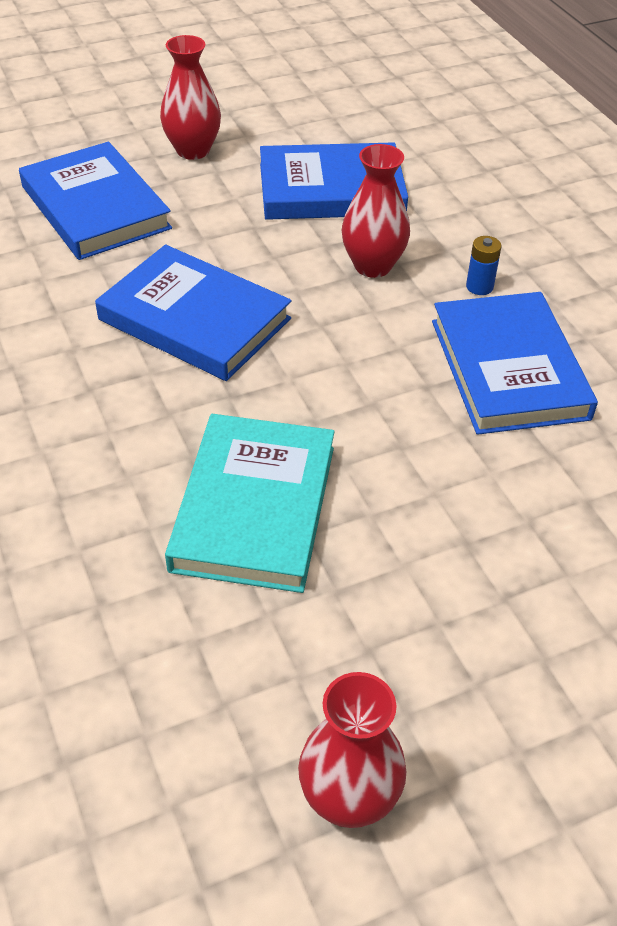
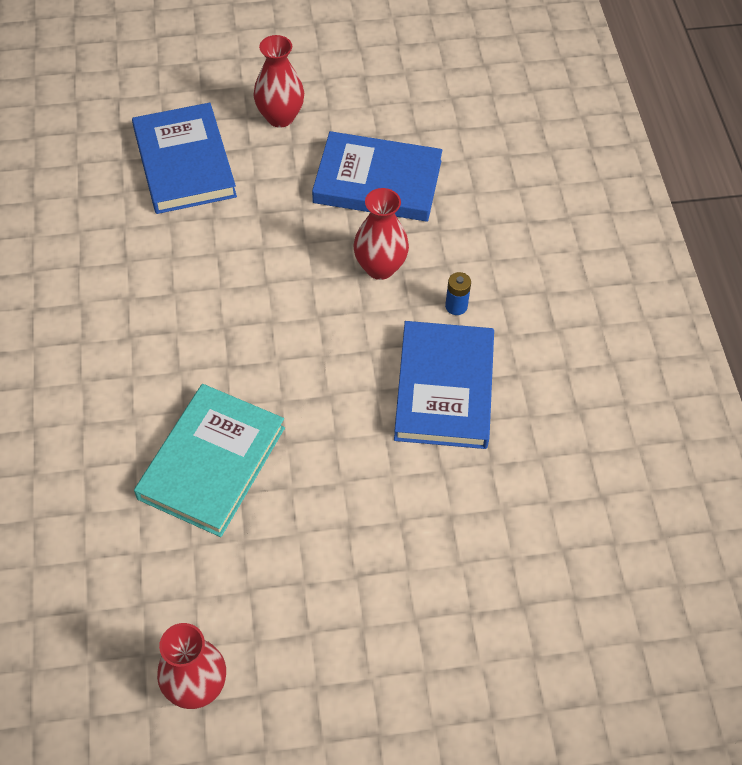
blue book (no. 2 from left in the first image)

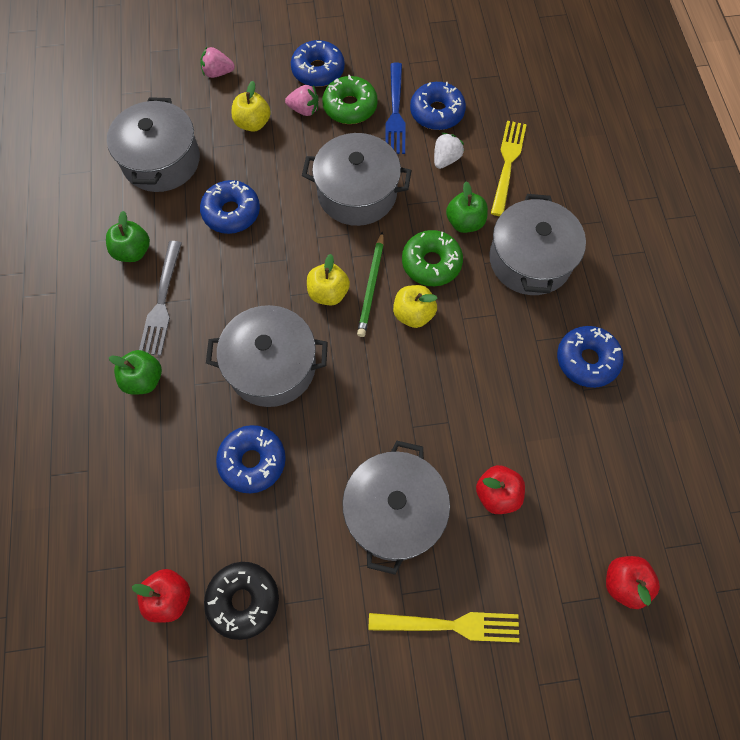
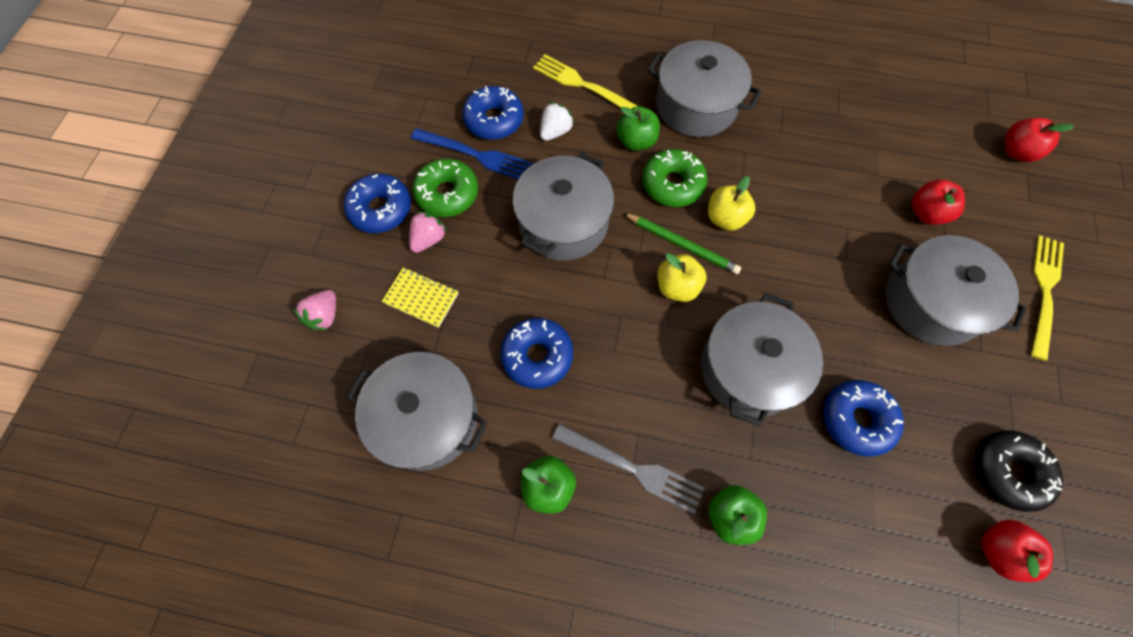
yellow notebook
white strawberry
blue donut (no. 5 from left in the first image)

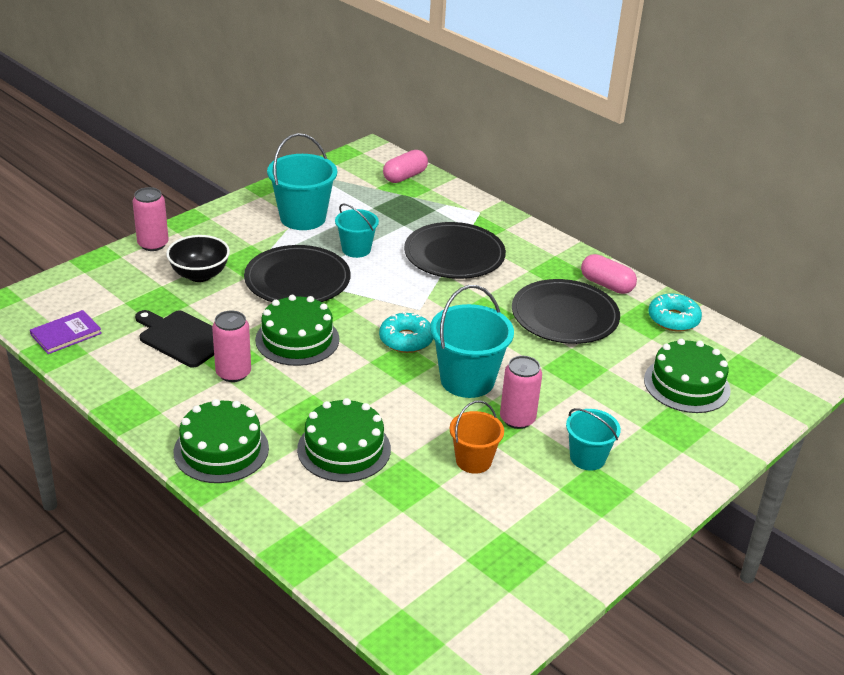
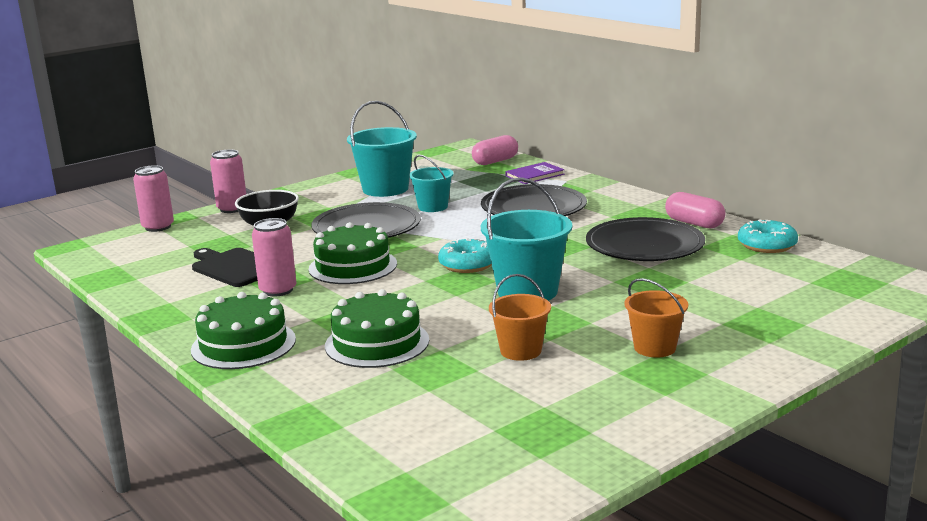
purple book
green cake (no. 4 from left in the first image)
pink can (no. 1 from left)
orange bucket (no. 2 from left)

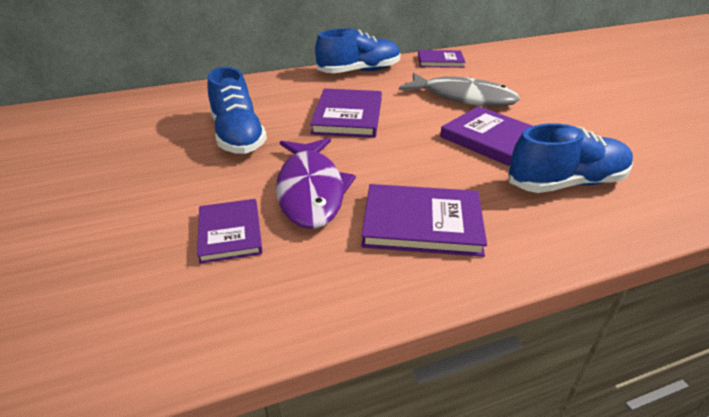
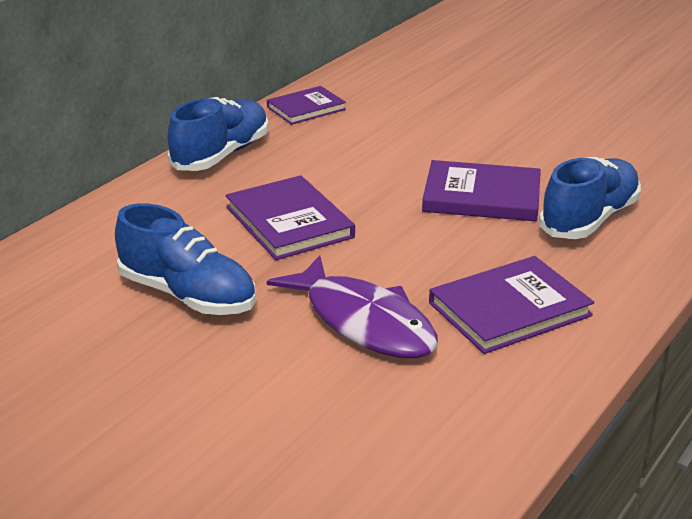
grey fish
purple book (no. 1 from left in the first image)

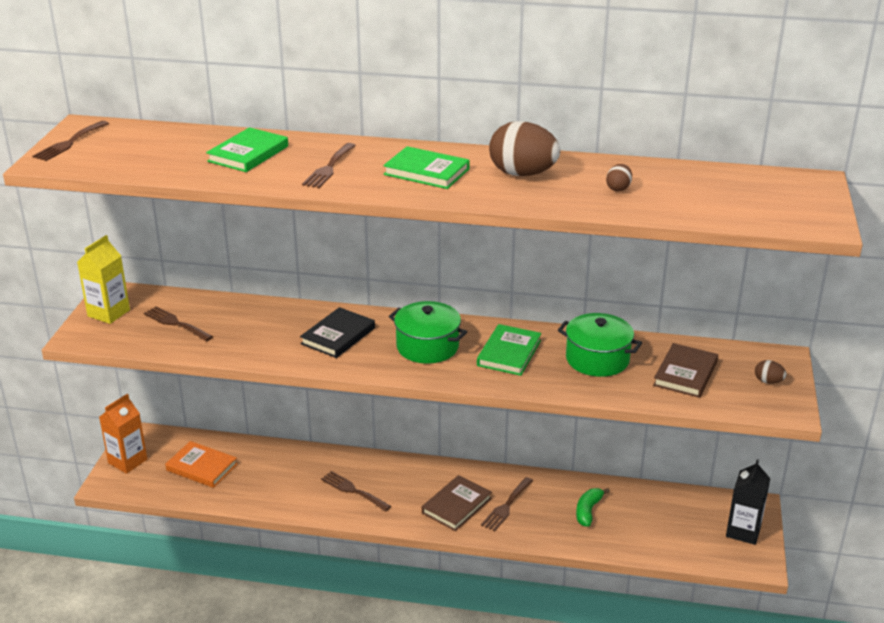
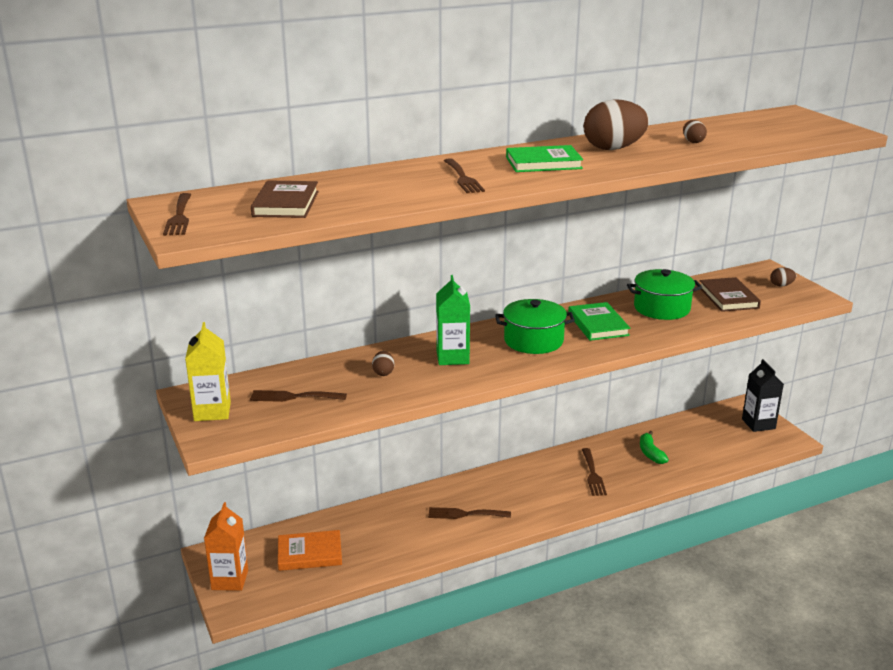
green book (no. 1 from left in the first image)
green carton
brown book (no. 1 from left)
brown egg (no. 1 from left)

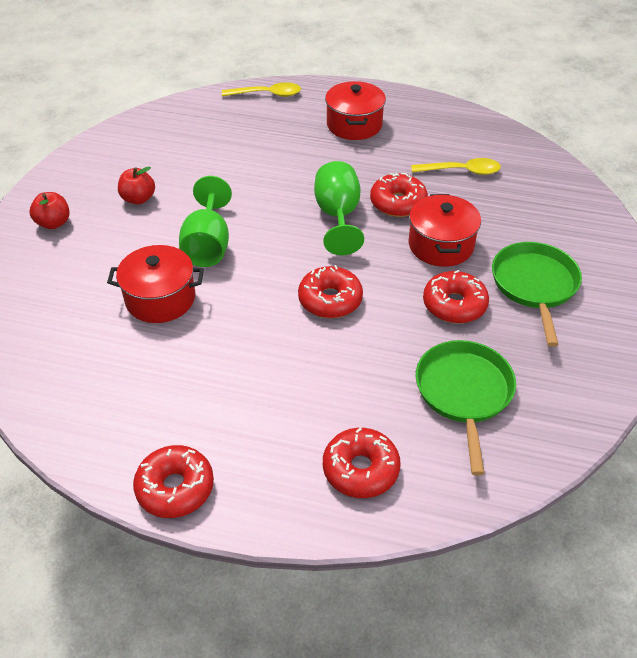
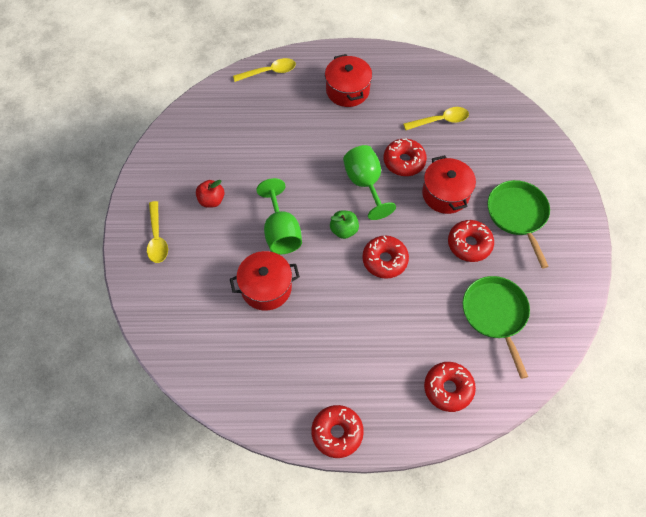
yellow spoon (no. 1 from left)
green apple

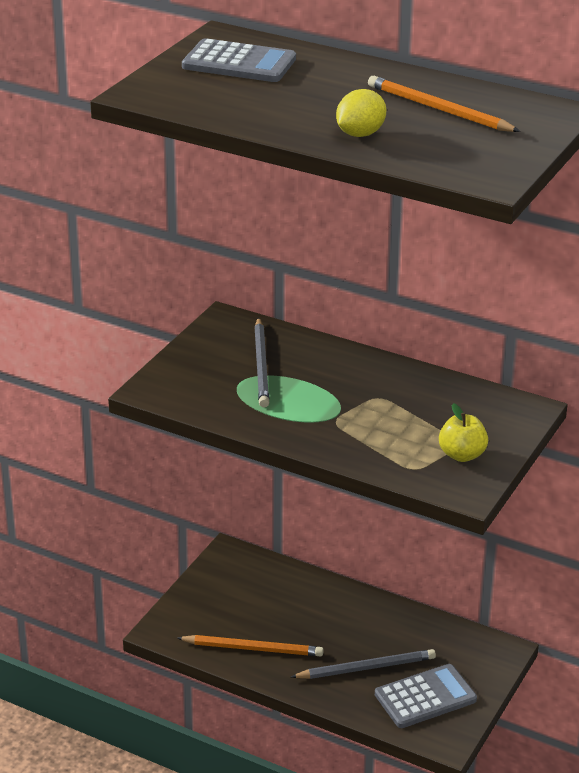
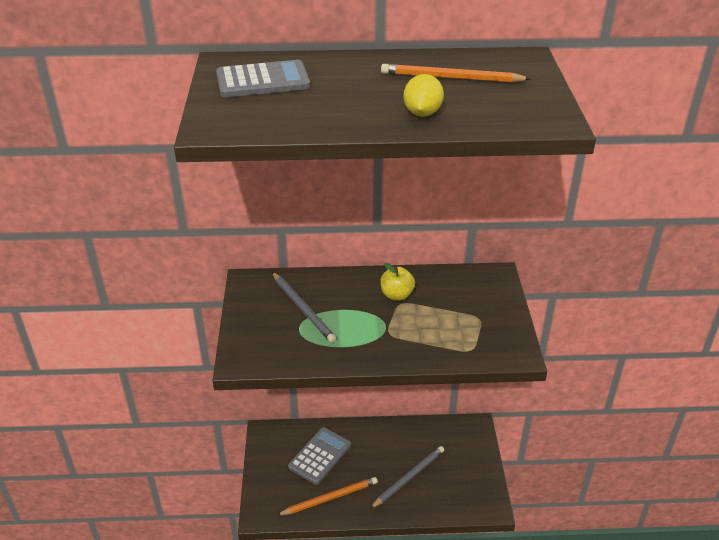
yellow apple
grey calculator (no. 2 from left)

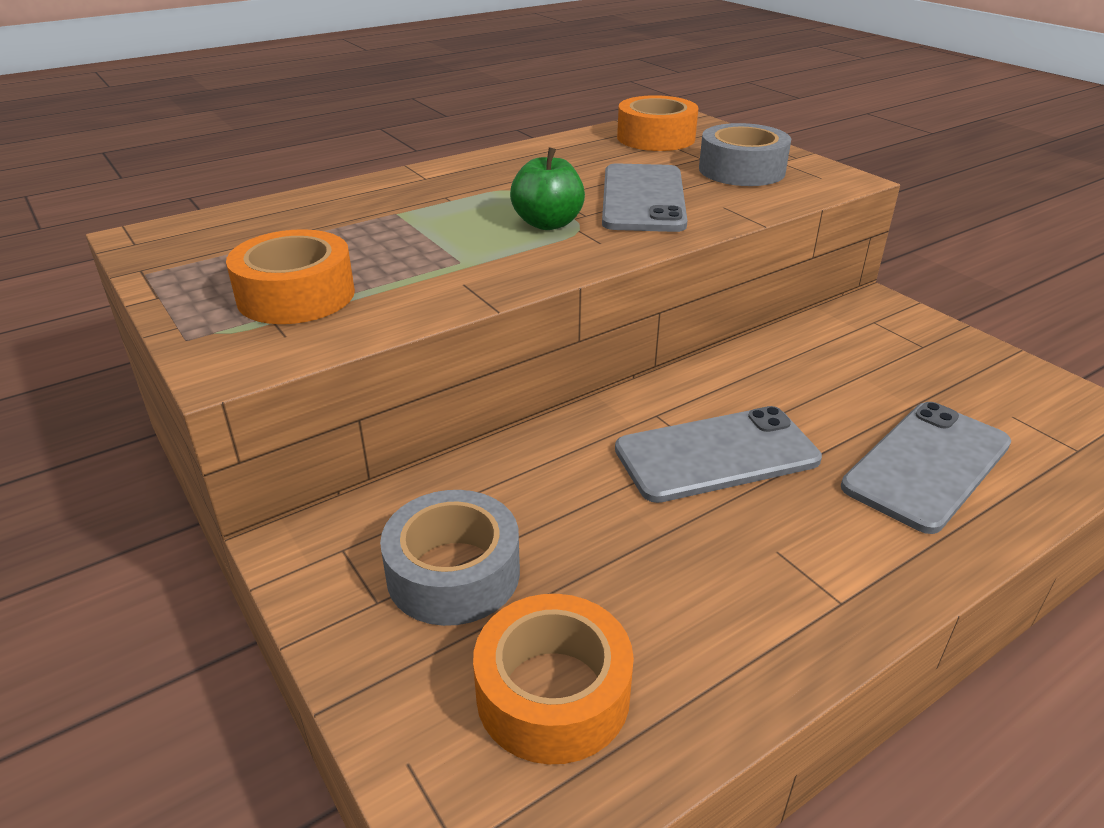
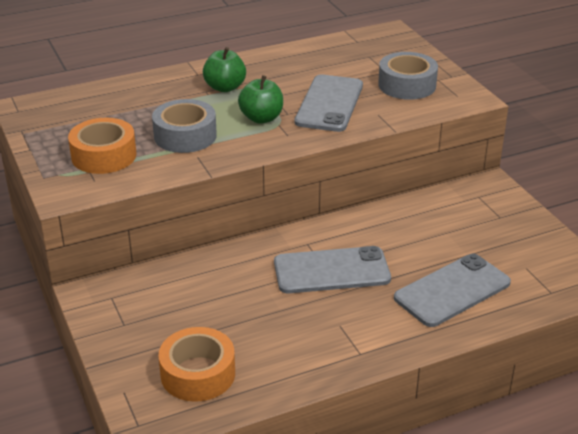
orange tape (no. 3 from left in the first image)
grey tape (no. 1 from left)
green apple (no. 1 from left)

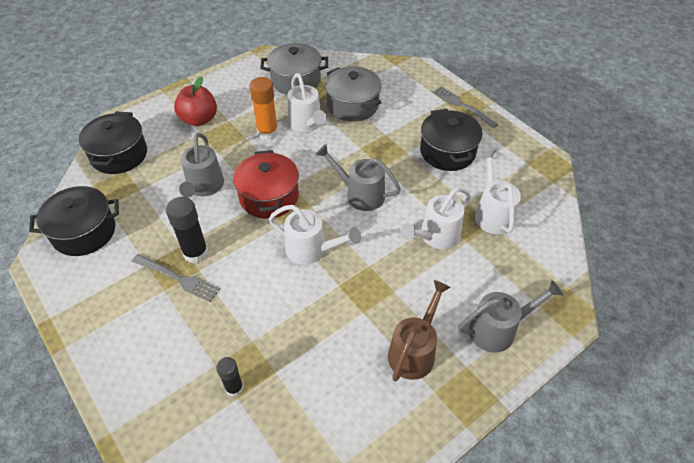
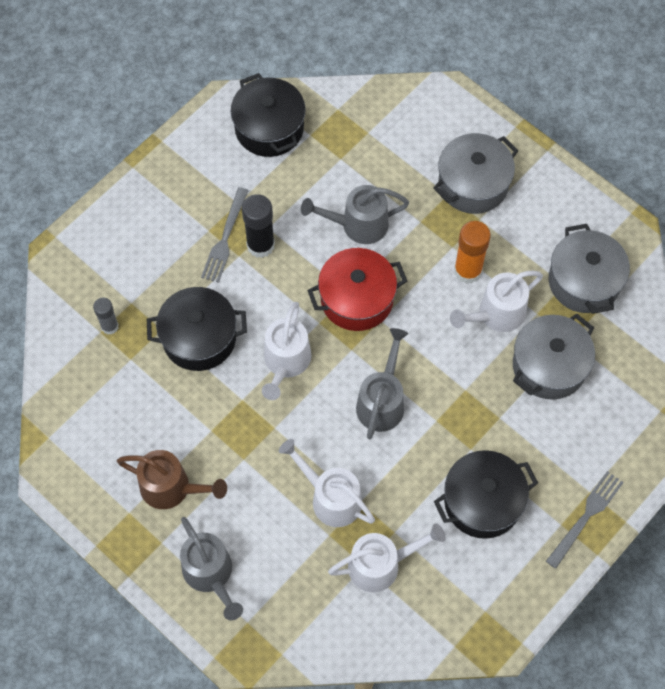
grey pot (no. 1 from left)
black pot (no. 1 from left)
grey glue stick

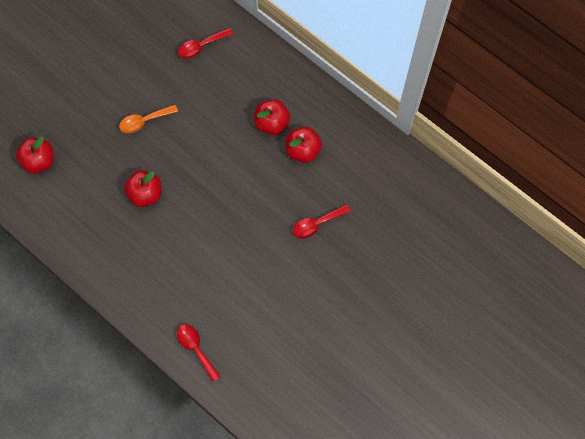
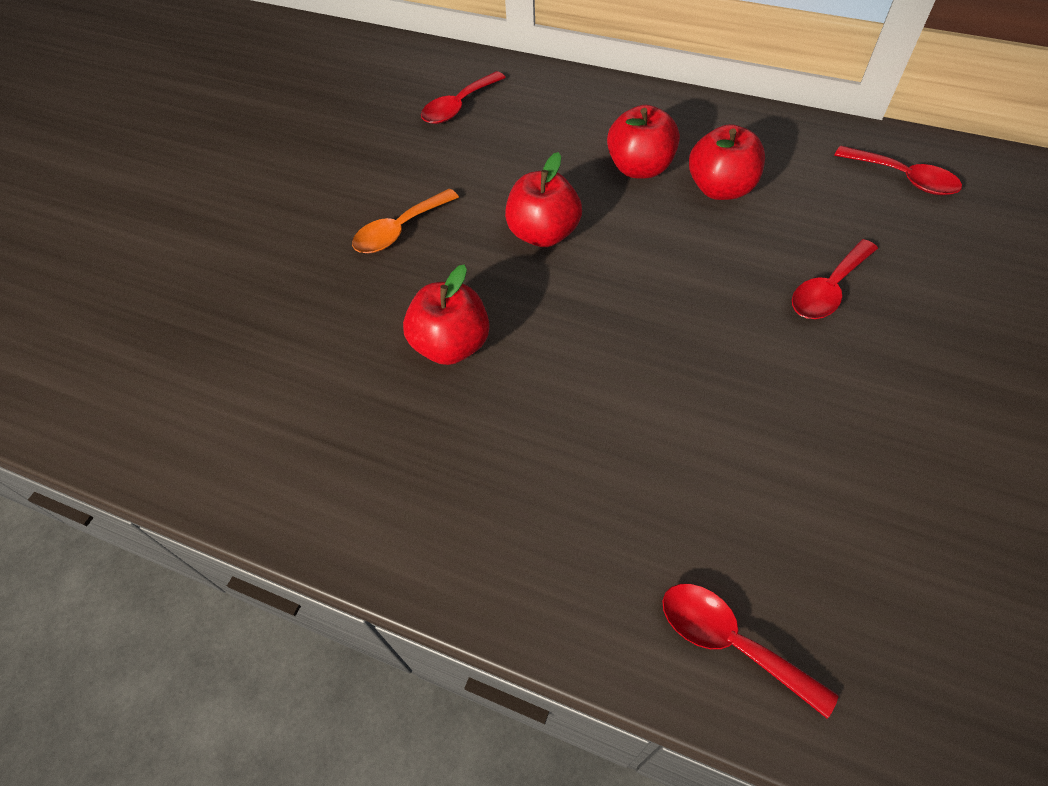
red apple (no. 2 from left)
red spoon (no. 4 from left)

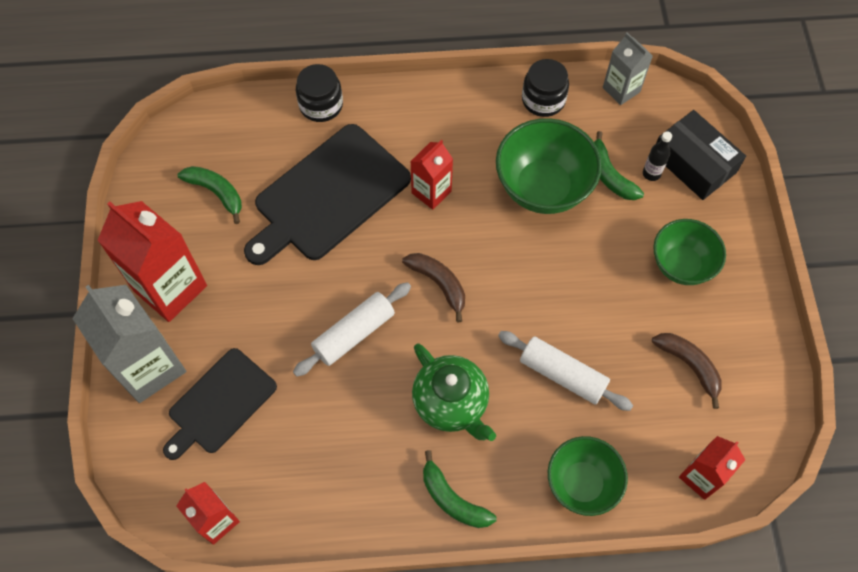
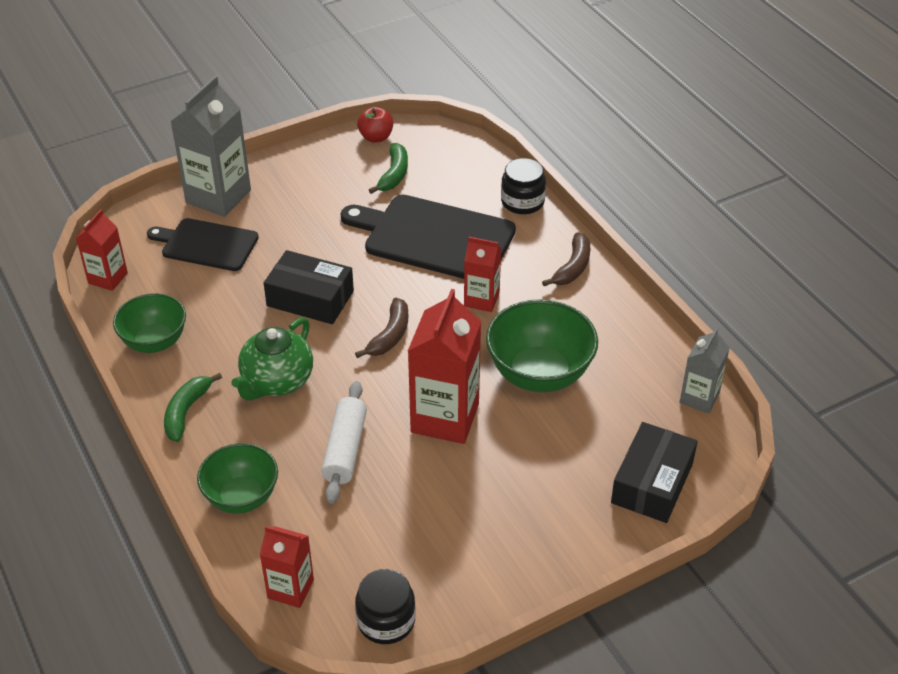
black jar (no. 1 from left)
green banana (no. 3 from left in the first image)
black bottle
red carton (no. 3 from left)
green bowl (no. 1 from left)
black box (no. 1 from left)
brown banana (no. 2 from left)
red apple

